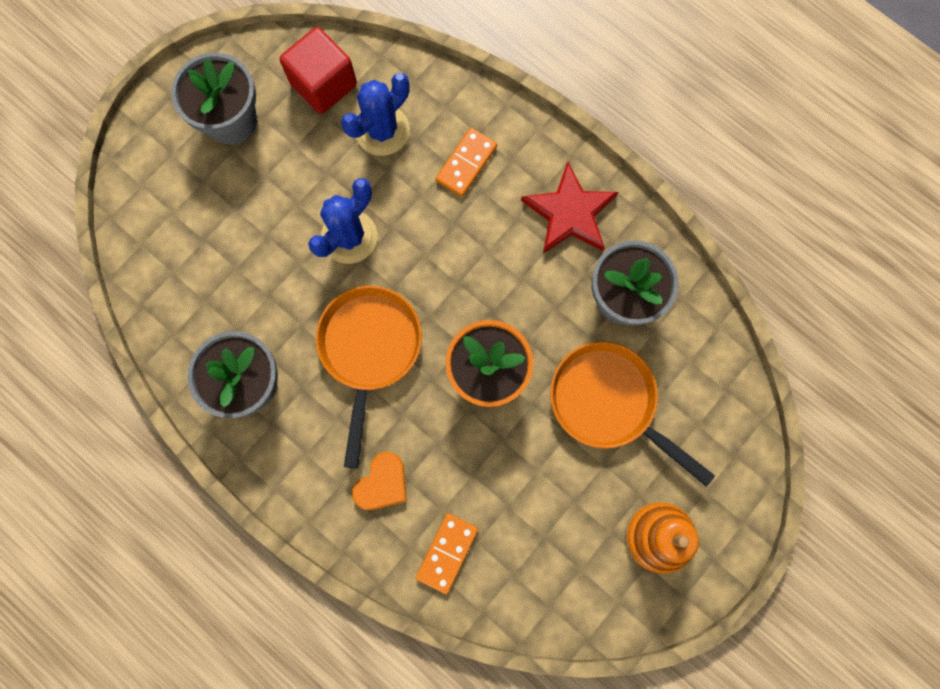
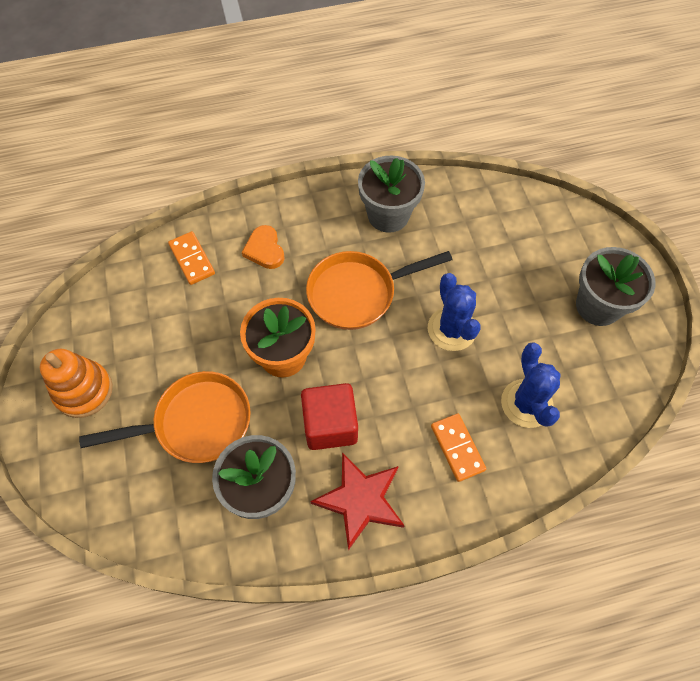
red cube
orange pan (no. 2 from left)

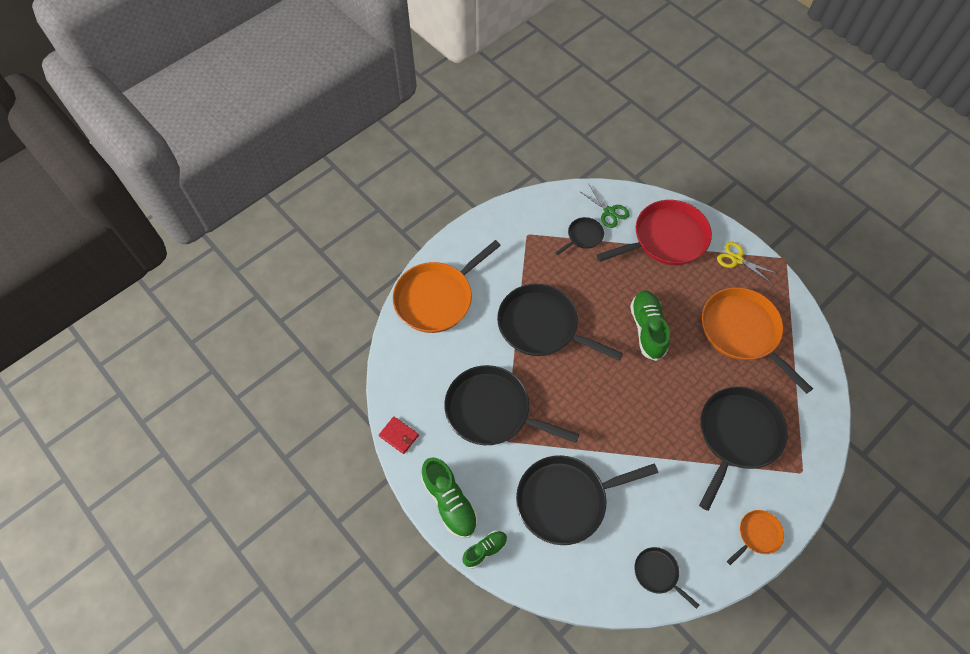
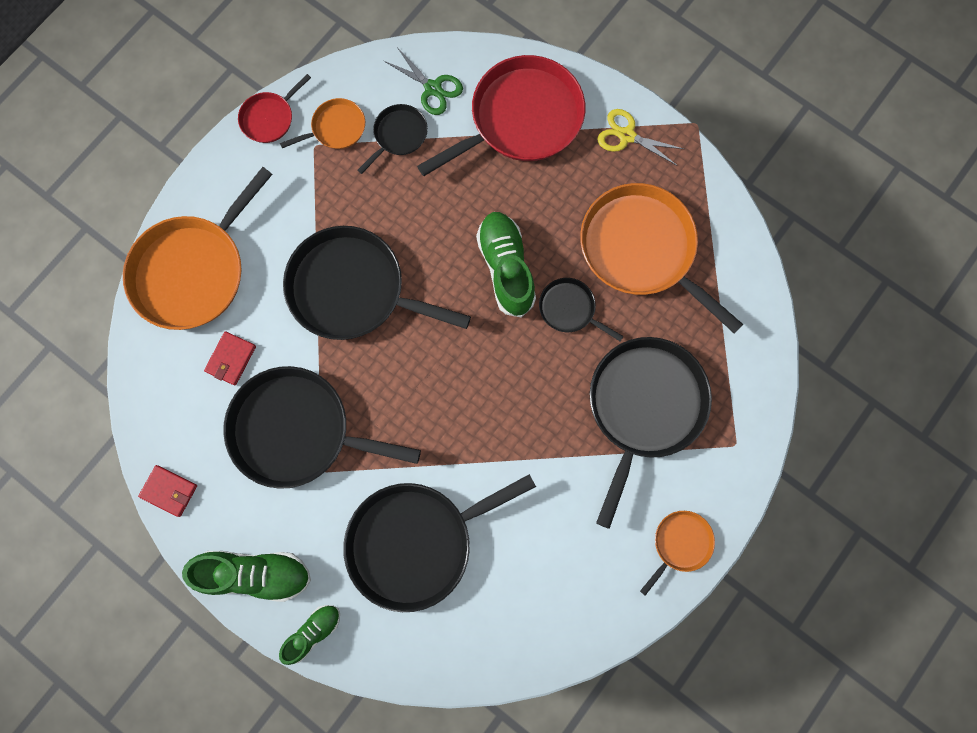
green shoe (no. 1 from left)
black pan (no. 5 from left)
red pan (no. 1 from left)
orange pan (no. 2 from left)
red wallet (no. 2 from left)

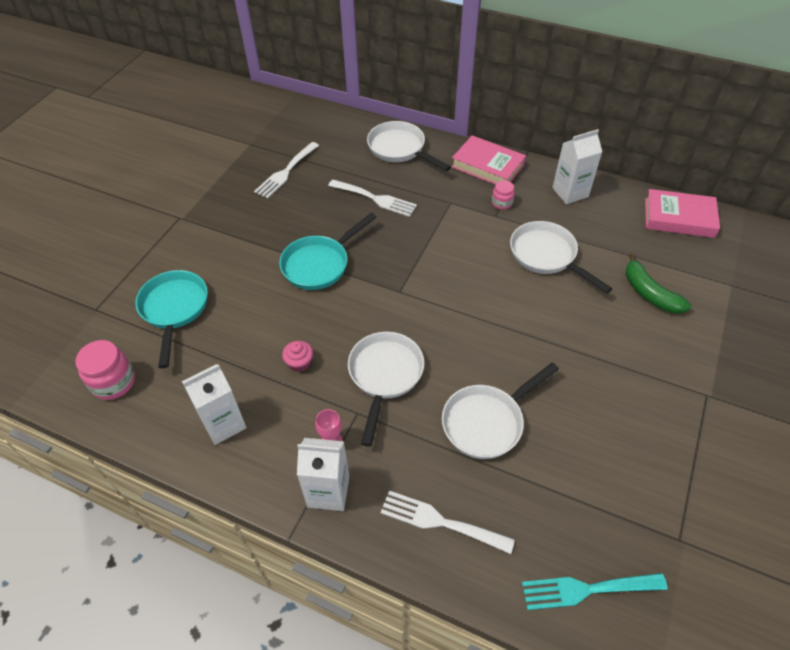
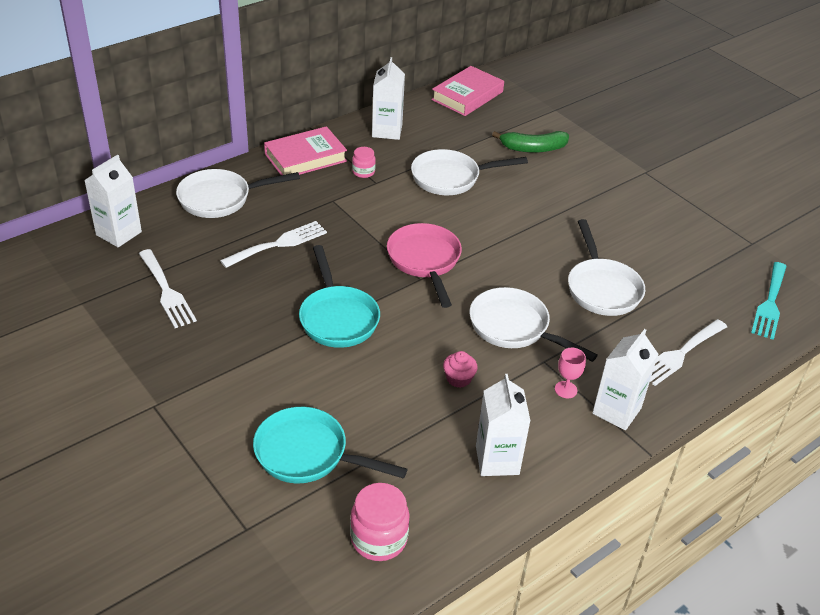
white carton (no. 1 from left)
pink pan

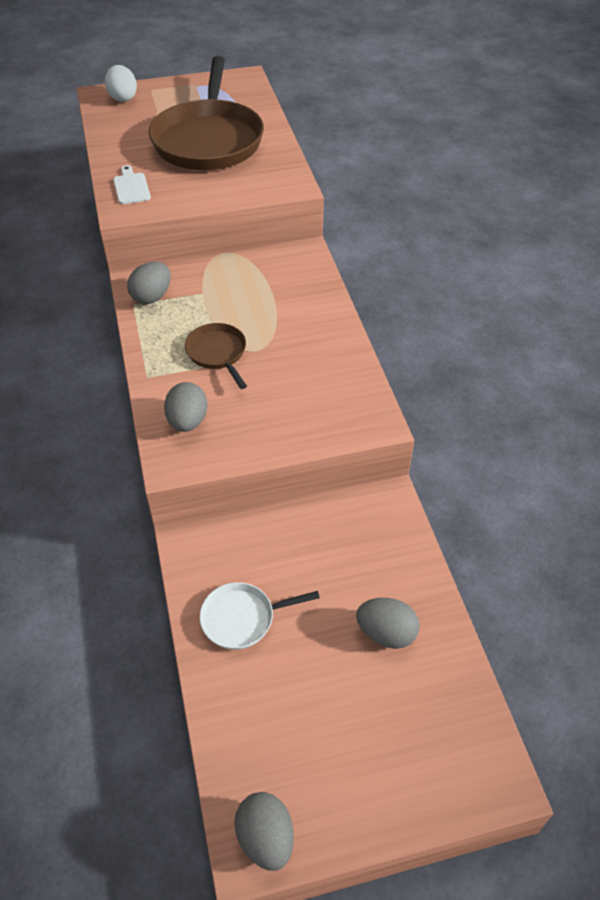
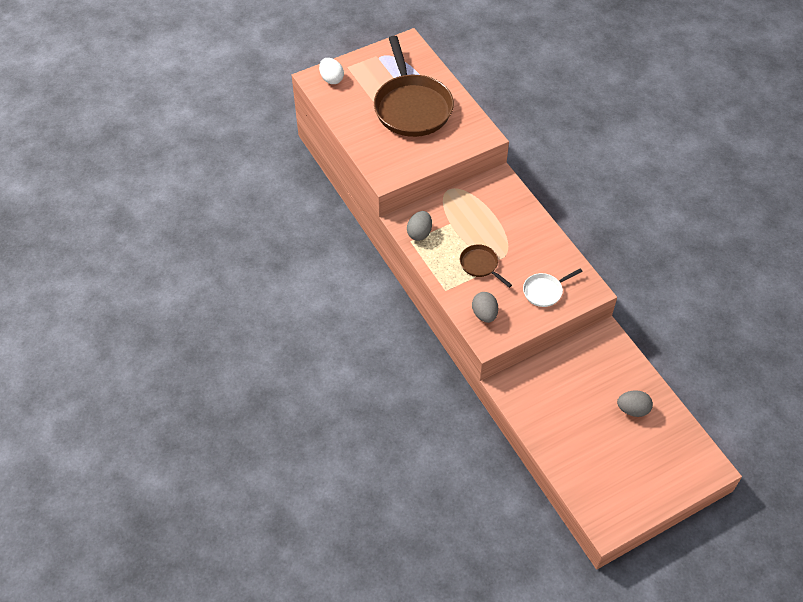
white cutting board
white pan
grey egg (no. 3 from left in the first image)

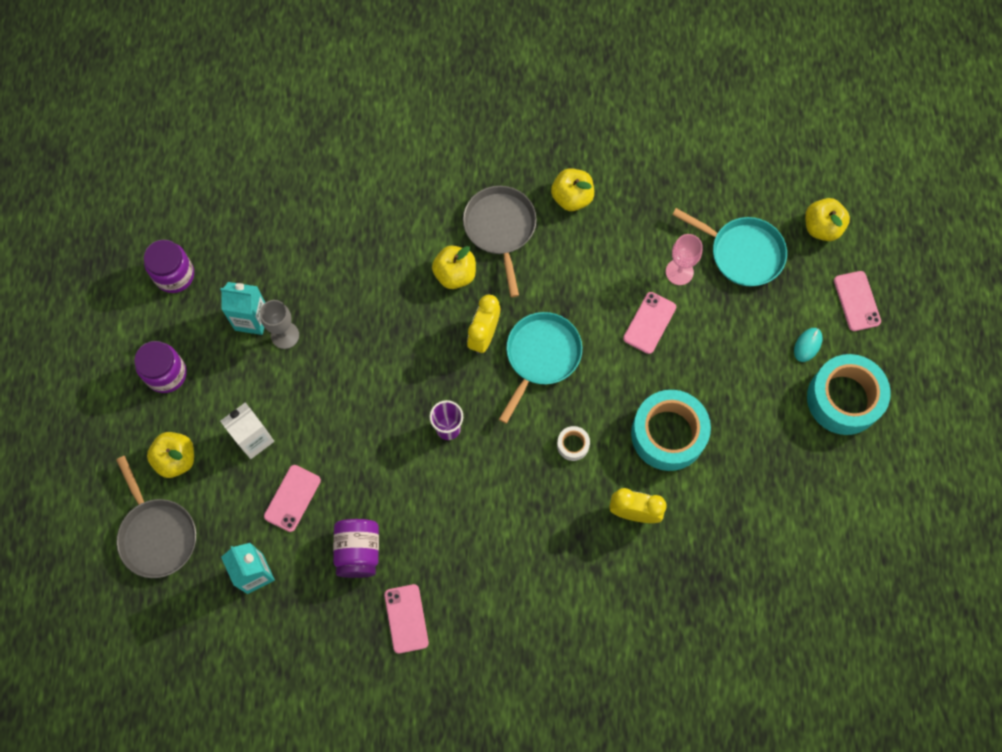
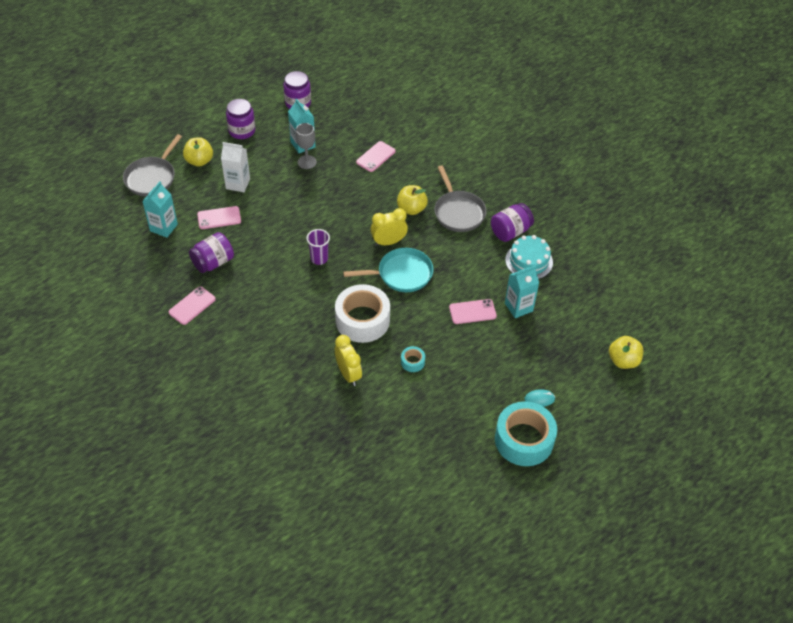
purple jar (no. 4 from left)
grey pan (no. 2 from left)
turquoise pan (no. 2 from left in the first image)
turquoise carton (no. 3 from left)
pink phone (no. 3 from left)
turquoise tape (no. 1 from left)
white tape
turquoise cake

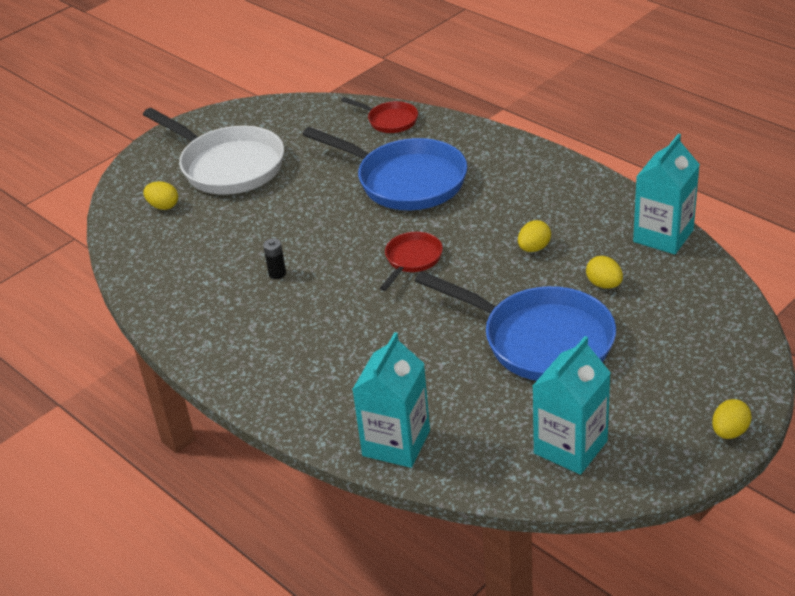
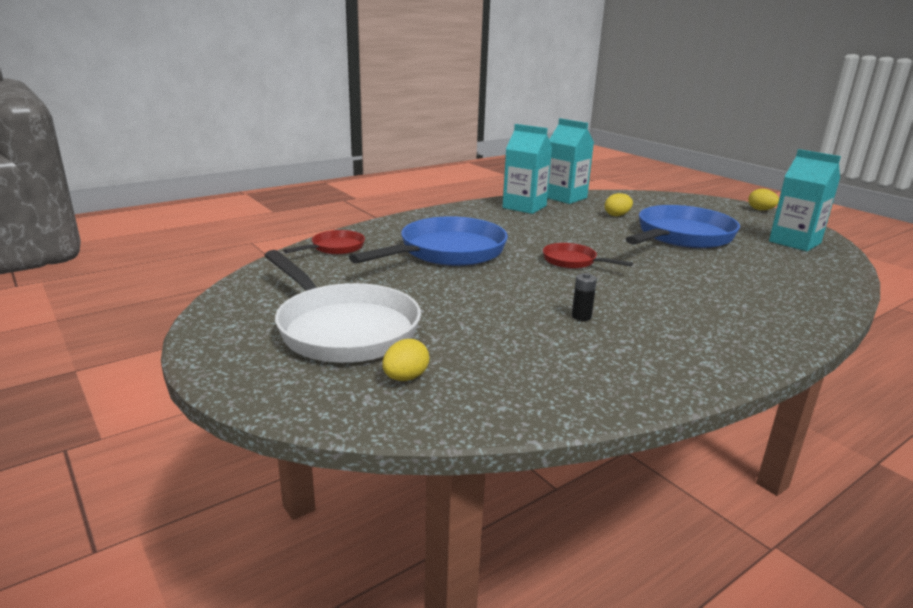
white pan
yellow egg (no. 2 from left in the first image)
turquoise carton (no. 1 from left)

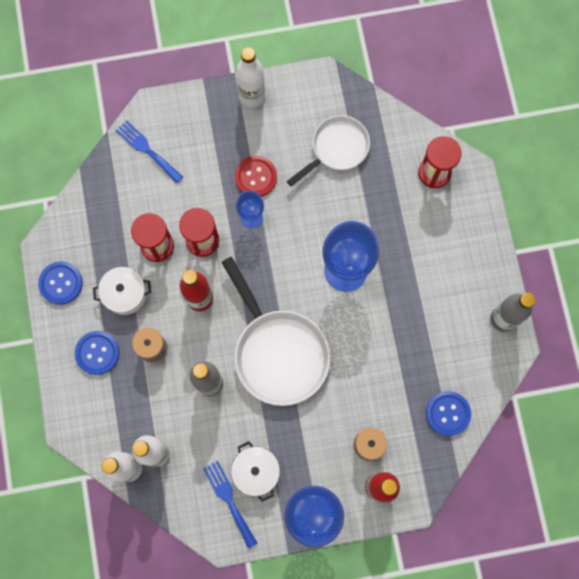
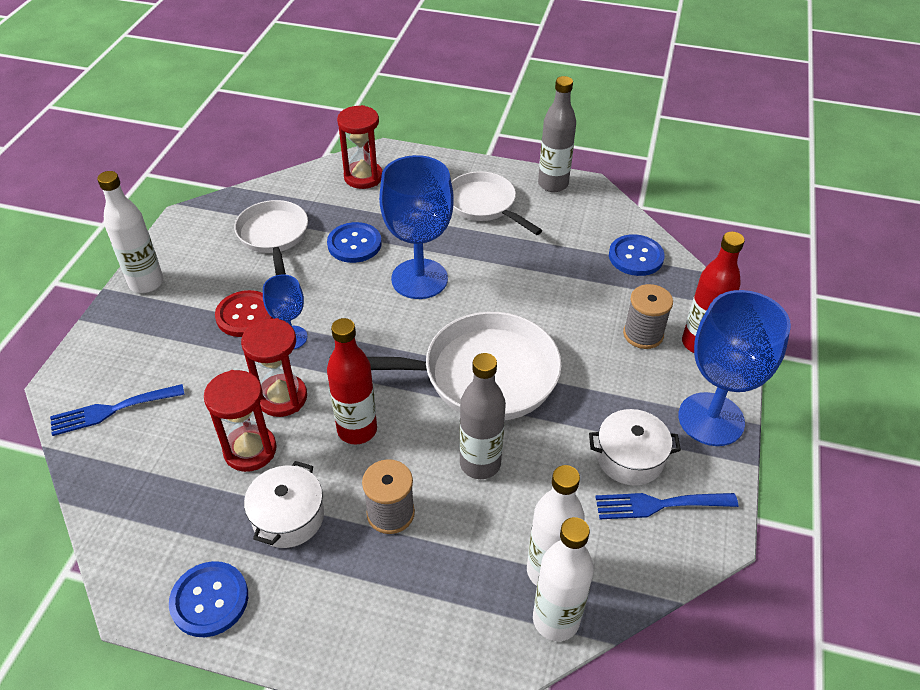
blue button (no. 2 from left)
white pan (no. 3 from left)

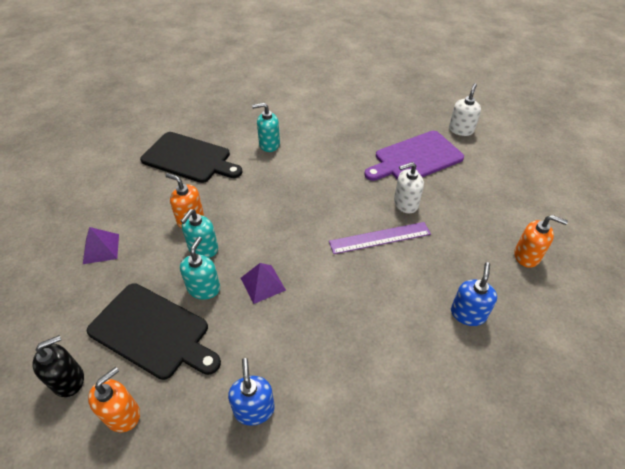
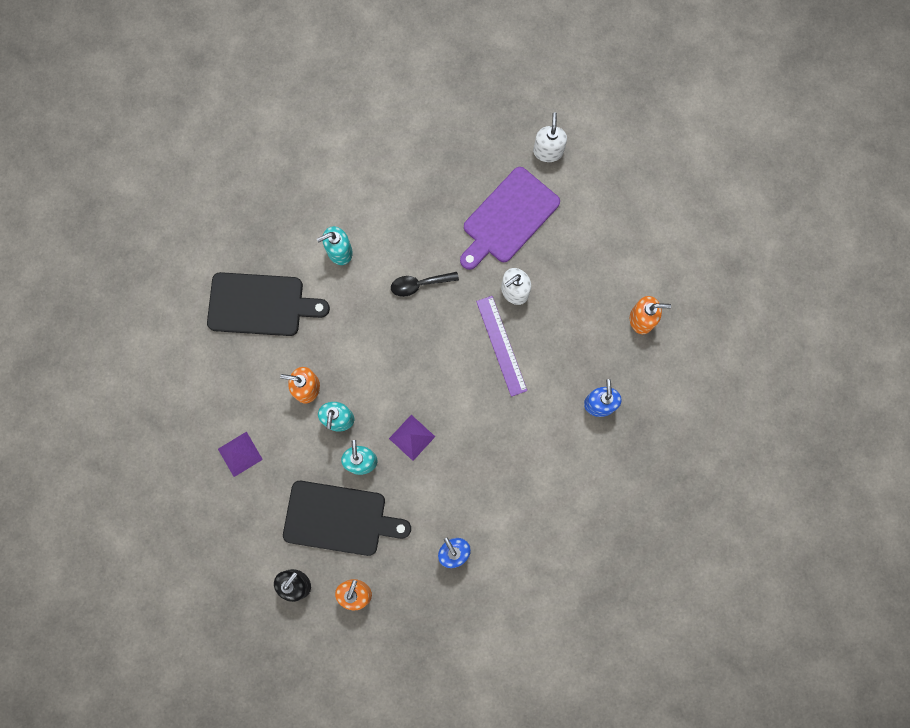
purple ruler
black spoon

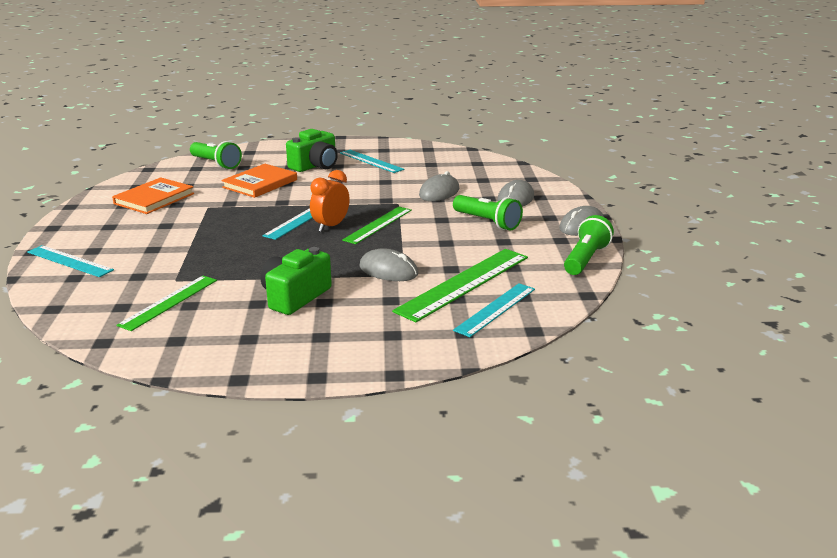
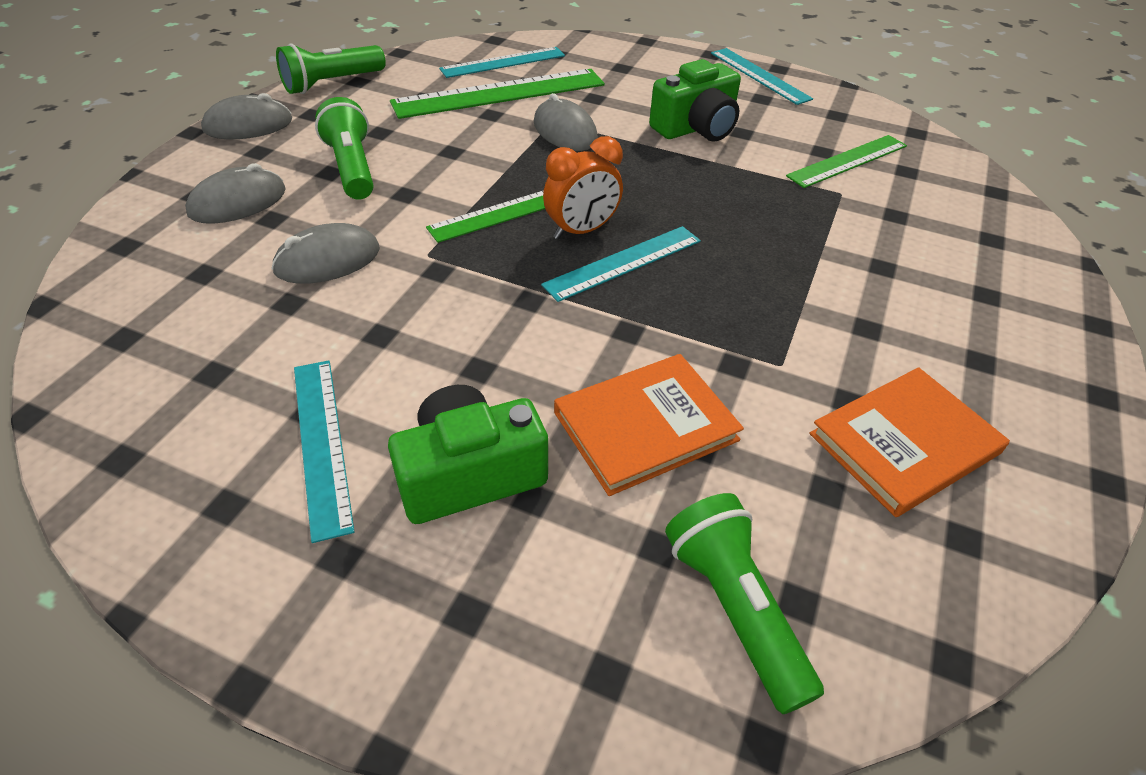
turquoise ruler (no. 4 from left)

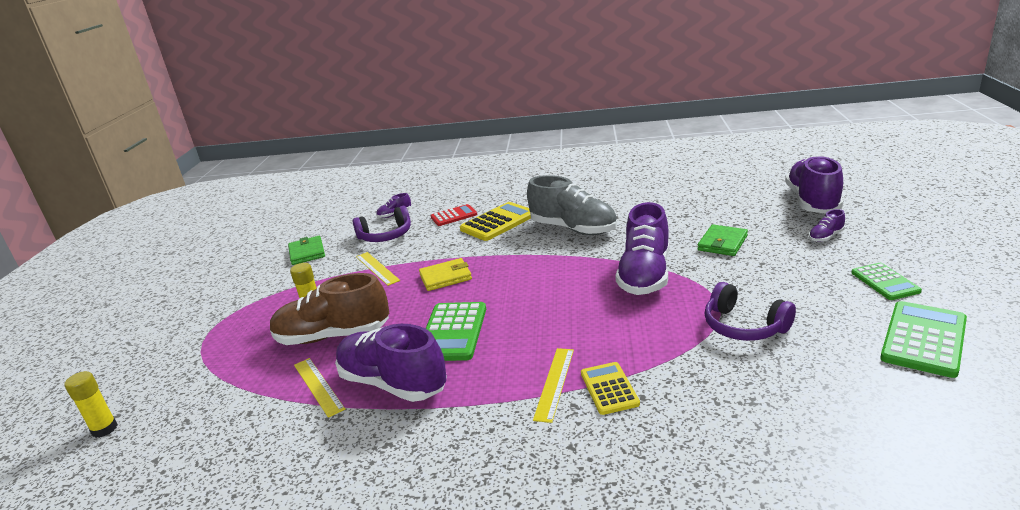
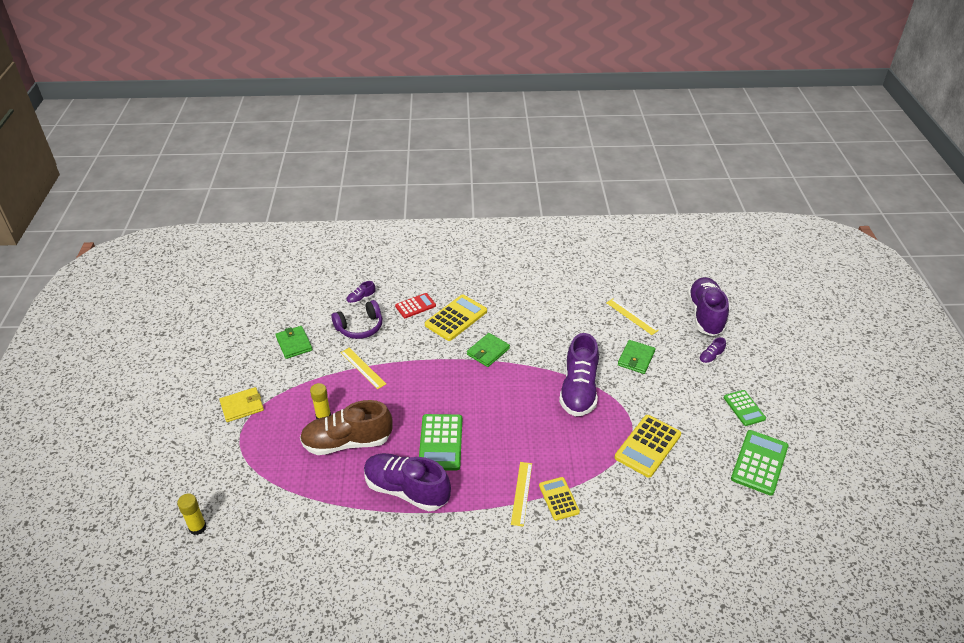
grey shoe
yellow wallet
yellow calculator (no. 3 from left)
yellow ruler (no. 3 from left)
green wallet (no. 2 from left)

